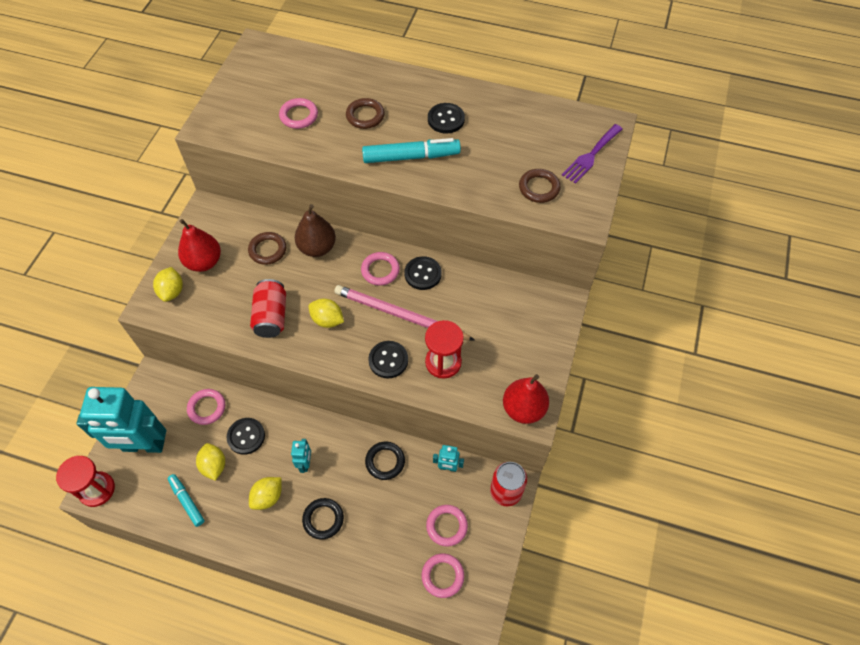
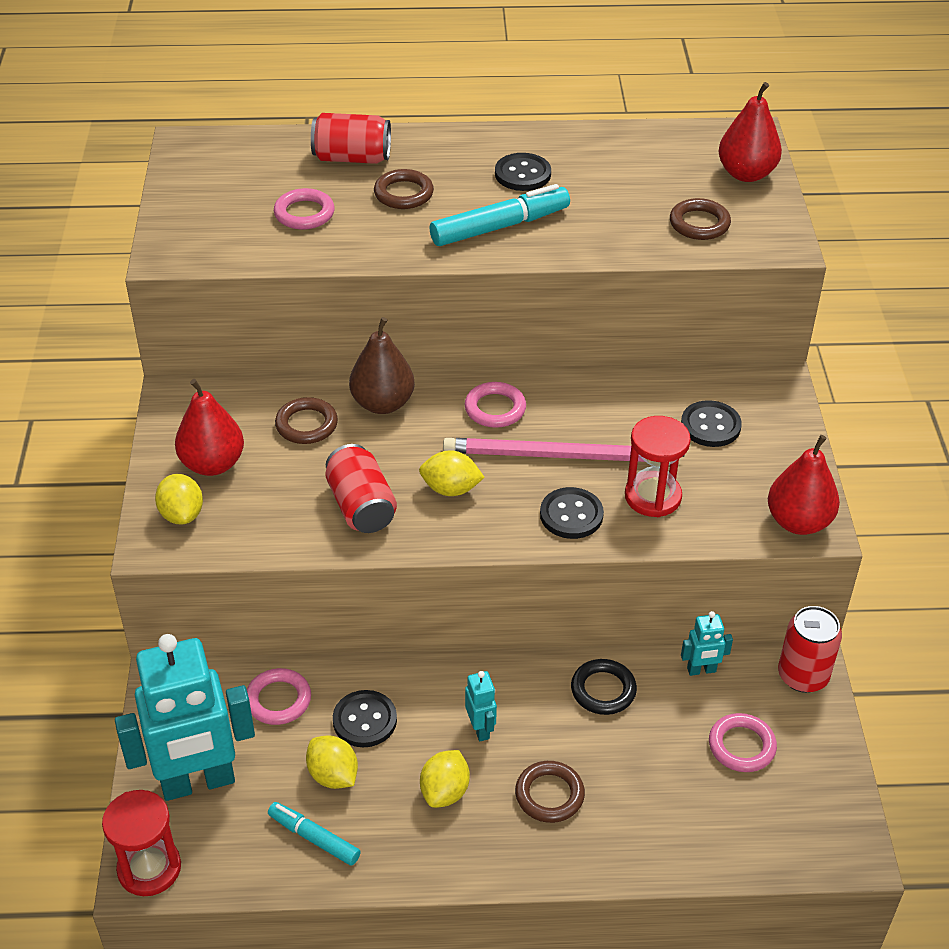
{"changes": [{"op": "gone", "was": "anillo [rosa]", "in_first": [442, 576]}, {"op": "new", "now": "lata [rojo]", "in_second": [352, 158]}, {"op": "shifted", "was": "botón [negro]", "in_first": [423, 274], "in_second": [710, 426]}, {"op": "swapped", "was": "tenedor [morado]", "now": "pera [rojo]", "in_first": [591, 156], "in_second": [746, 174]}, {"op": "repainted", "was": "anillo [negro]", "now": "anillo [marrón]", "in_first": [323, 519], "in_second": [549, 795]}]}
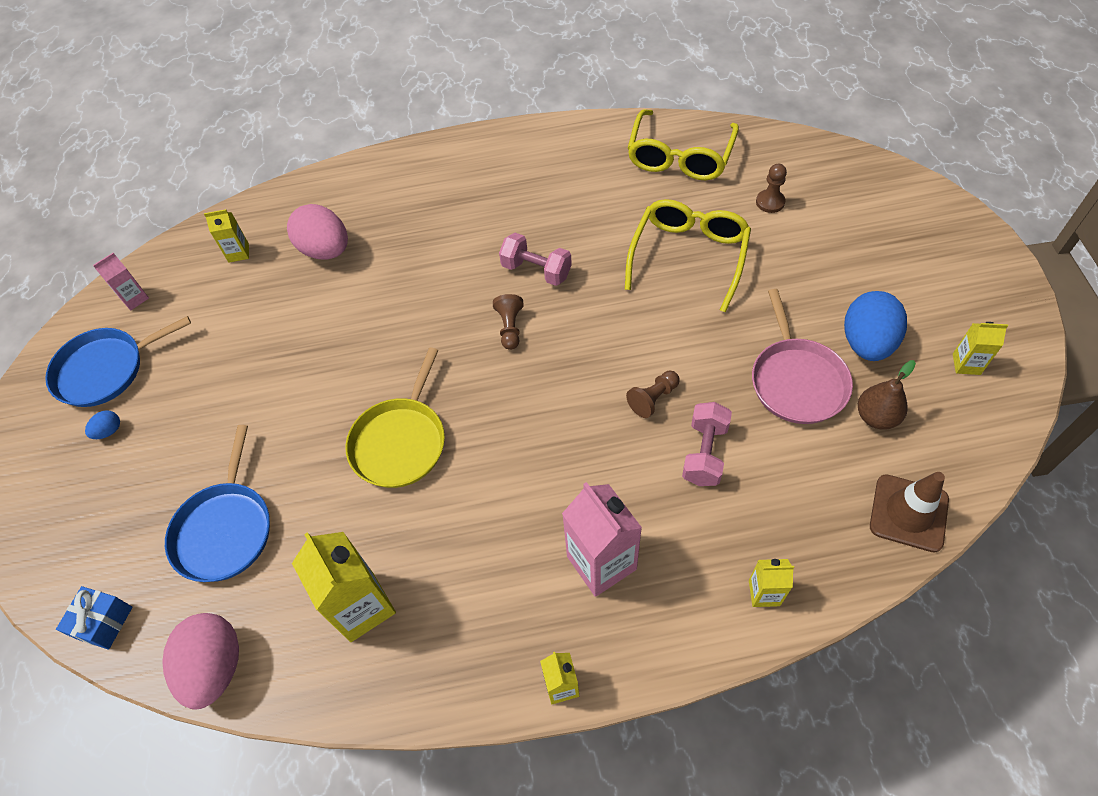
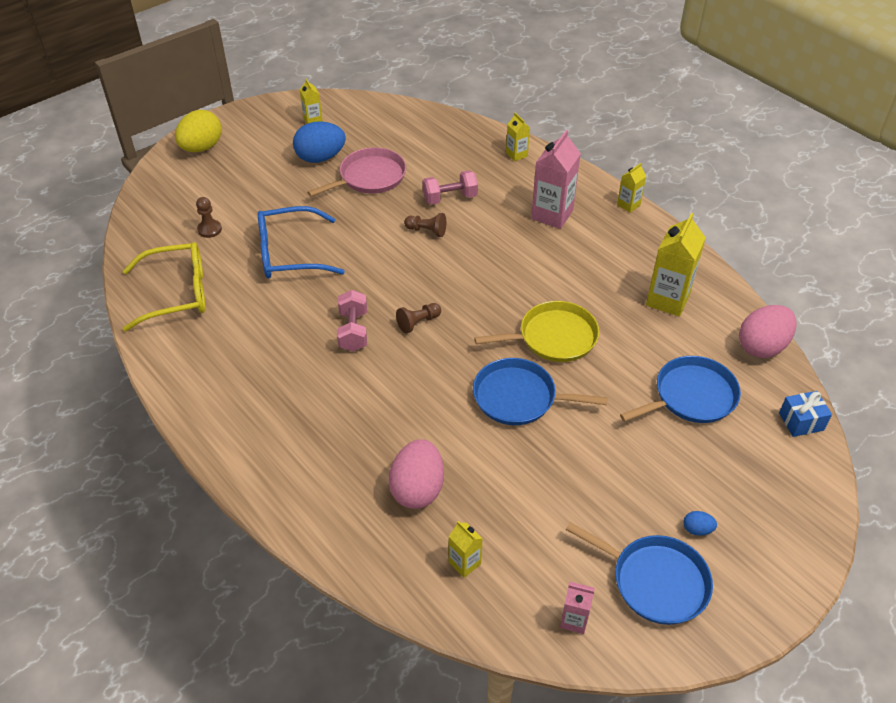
{"changes": [{"op": "gone", "was": "pera [marrón]", "in_first": [876, 417]}, {"op": "gone", "was": "cono de tráfico [marrón]", "in_first": [908, 513]}, {"op": "new", "now": "huevo [amarillo]", "in_second": [202, 148]}, {"op": "new", "now": "sartén [azul]", "in_second": [519, 397]}, {"op": "repainted", "was": "gafas [amarillo]", "now": "gafas [azul]", "in_first": [689, 256], "in_second": [289, 254]}]}
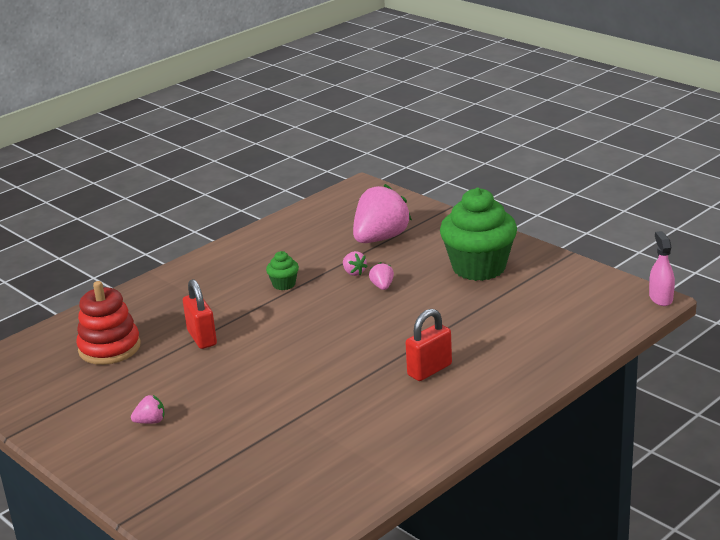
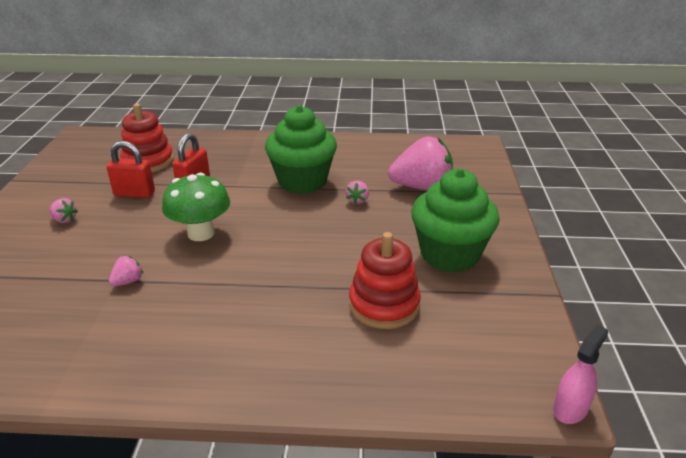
{"changes": [{"op": "new", "now": "seta [verde]", "in_second": [201, 233]}, {"op": "new", "now": "juguete apilable [rojo]", "in_second": [384, 305]}, {"op": "shifted", "was": "fresa [rosa]", "in_first": [382, 286], "in_second": [128, 281]}, {"op": "shifted", "was": "candado [rojo]", "in_first": [429, 370], "in_second": [134, 193]}, {"op": "scaled", "was": "magdalena [verde]", "in_first": [284, 284], "in_second": [302, 181], "ratio": 2.34}]}
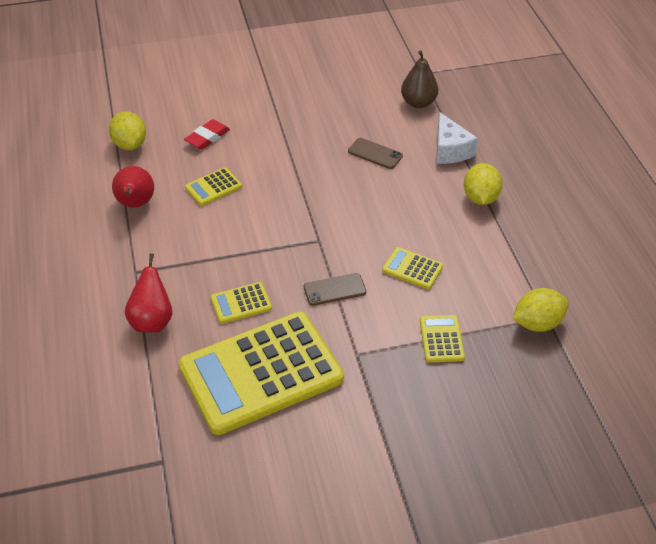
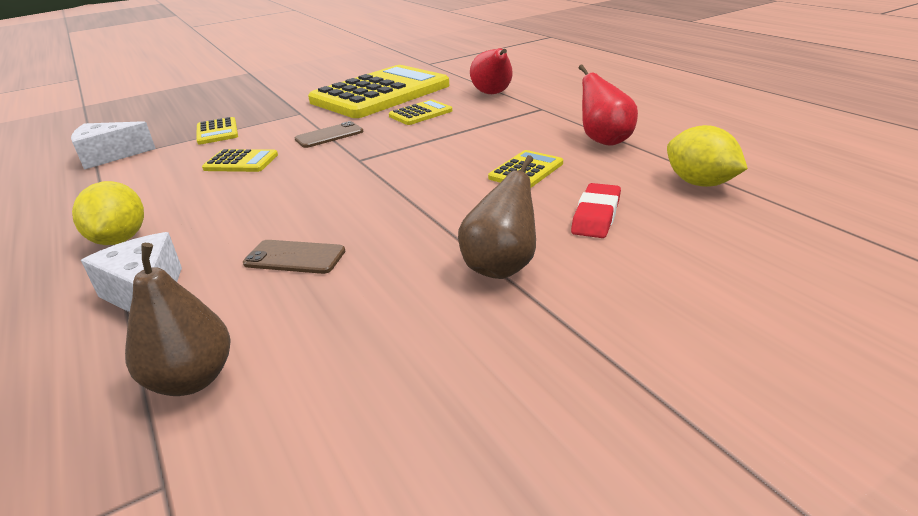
{"changes": [{"op": "new", "now": "pera [marrón]", "in_second": [501, 267]}, {"op": "swapped", "was": "limón [amarillo]", "now": "queso [blanco]", "in_first": [537, 323], "in_second": [109, 156]}]}
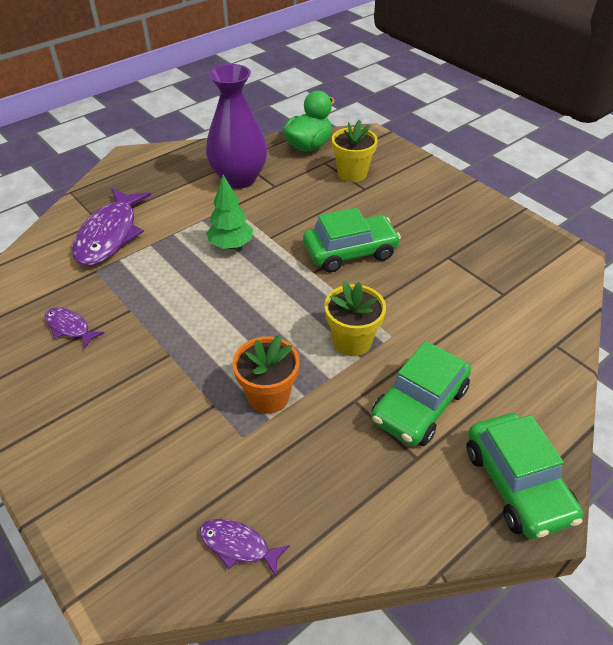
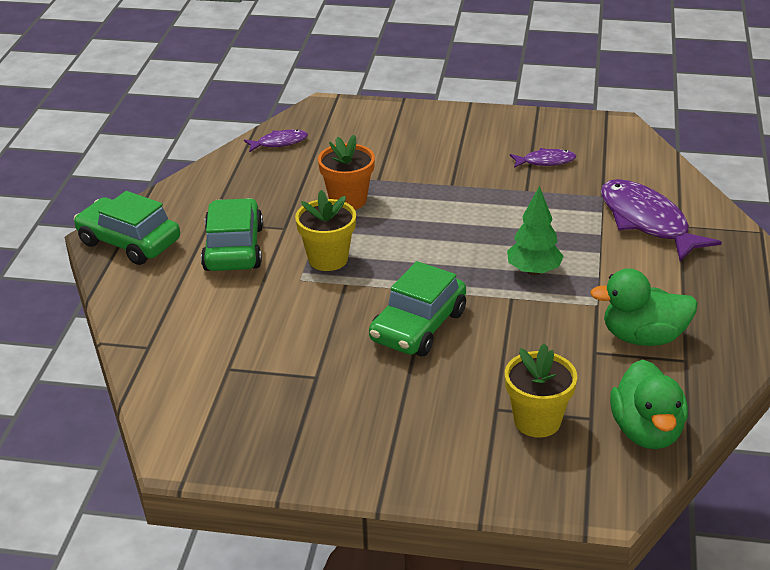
{"changes": [{"op": "swapped", "was": "florero [morado]", "now": "pato [verde]", "in_first": [239, 179], "in_second": [643, 337]}]}
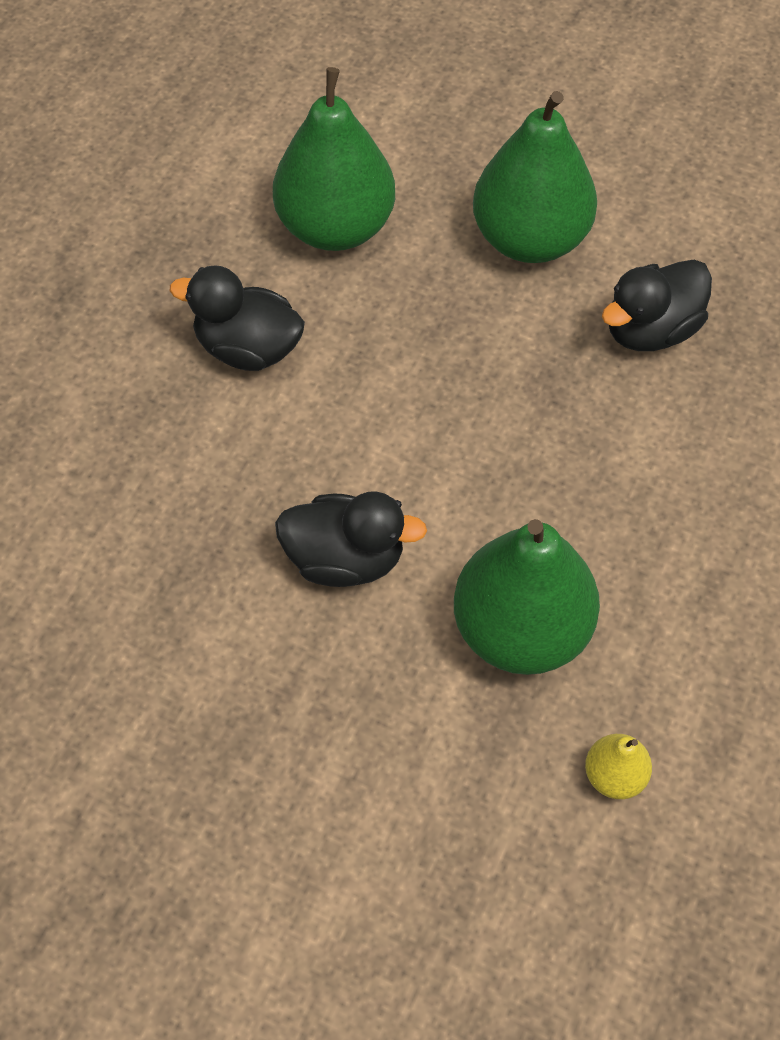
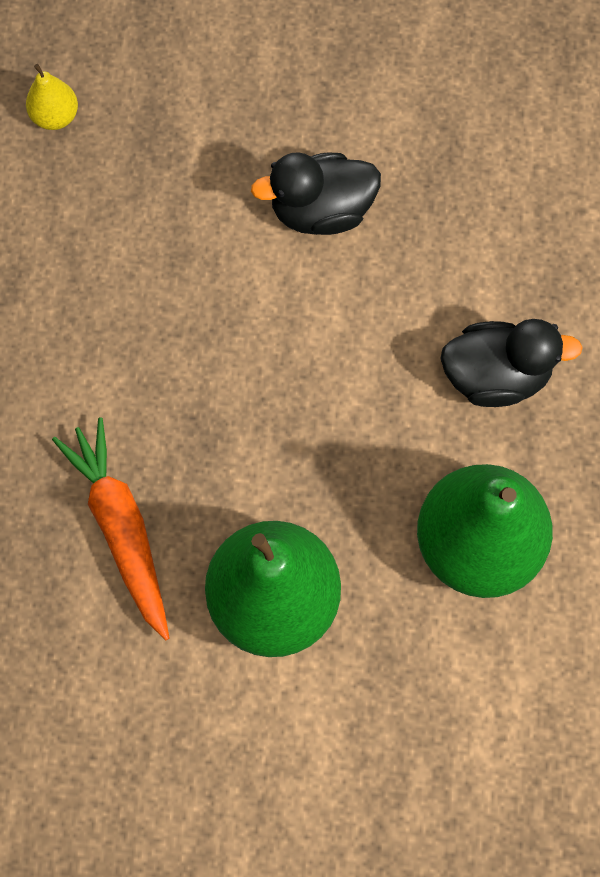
{"changes": [{"op": "gone", "was": "pera [verde]", "in_first": [521, 630]}, {"op": "swapped", "was": "pato [negro]", "now": "zanahoria [naranja]", "in_first": [650, 330], "in_second": [121, 529]}]}
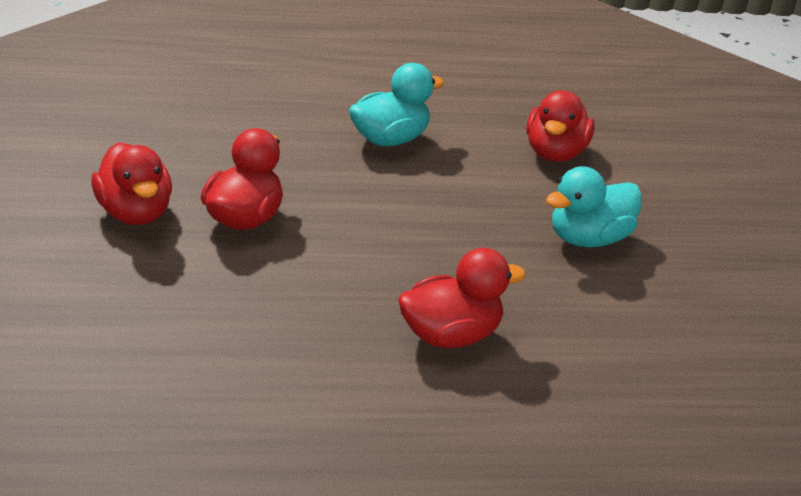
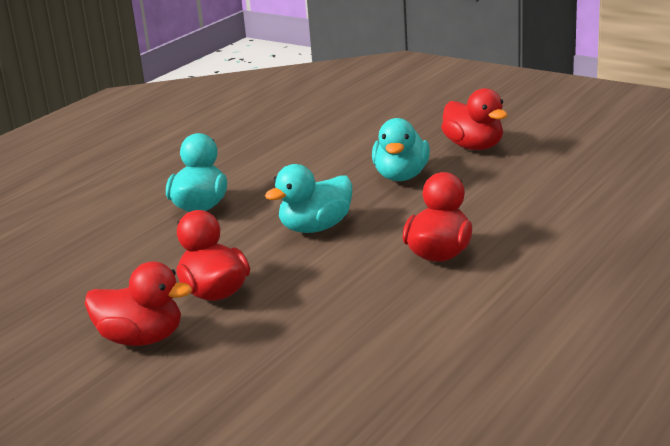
{"changes": [{"op": "new", "now": "pato [turquesa]", "in_second": [315, 228]}, {"op": "shifted", "was": "pato [rojo]", "in_first": [555, 153], "in_second": [474, 146]}]}
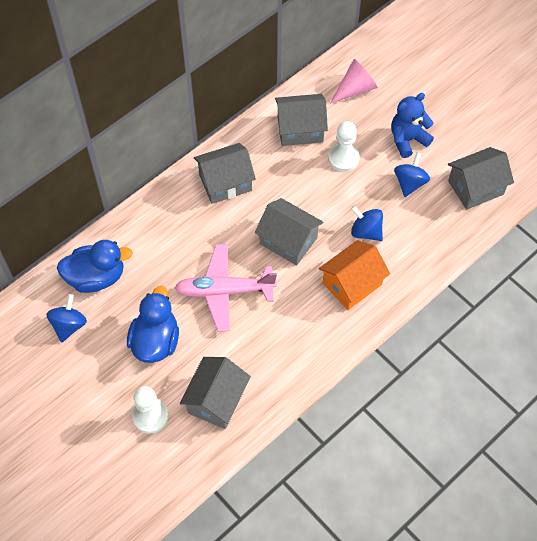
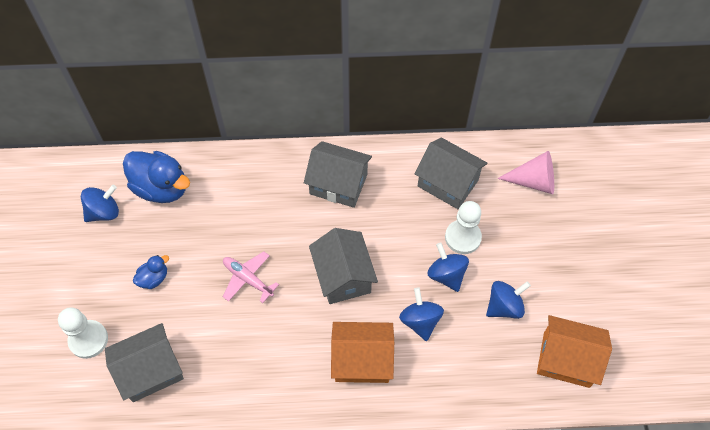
{"changes": [{"op": "gone", "was": "osito [azul]", "in_first": [407, 140]}, {"op": "new", "now": "peonza [azul]", "in_second": [446, 275]}, {"op": "repainted", "was": "casa [gris]", "now": "casa [naranja]", "in_first": [475, 187], "in_second": [566, 359]}, {"op": "scaled", "was": "pato [azul]", "in_first": [155, 341], "in_second": [154, 278], "ratio": 0.5}, {"op": "scaled", "was": "avión [rosa]", "in_first": [224, 291], "in_second": [248, 279], "ratio": 0.59}]}
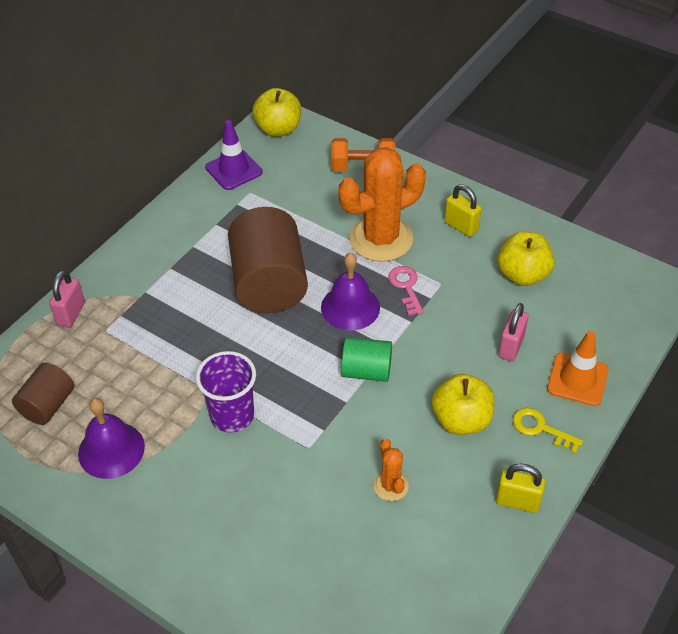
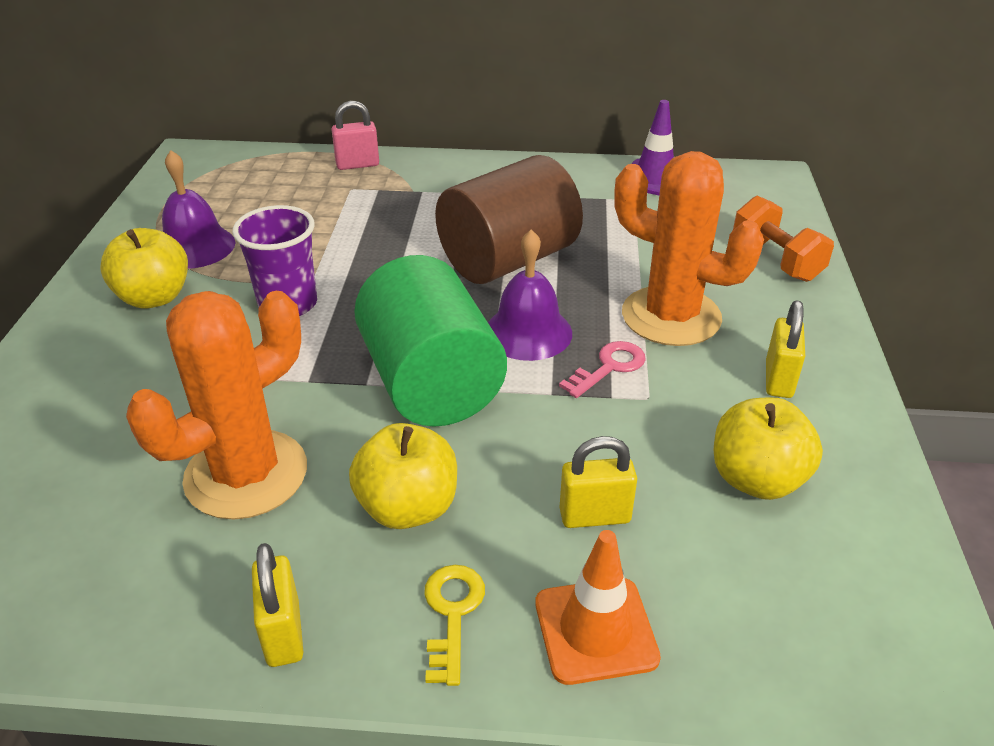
{"changes": [{"op": "gone", "was": "cilindro [marrón]", "in_first": [48, 405]}, {"op": "shifted", "was": "manzana [amarillo]", "in_first": [278, 129], "in_second": [154, 297]}, {"op": "repainted", "was": "candado [rosa]", "now": "candado [amarillo]", "in_first": [510, 347], "in_second": [594, 516]}, {"op": "scaled", "was": "cilindro [verde]", "in_first": [366, 371], "in_second": [431, 383], "ratio": 1.87}, {"op": "scaled", "was": "cactus [naranja]", "in_first": [390, 486], "in_second": [246, 474], "ratio": 2.21}]}
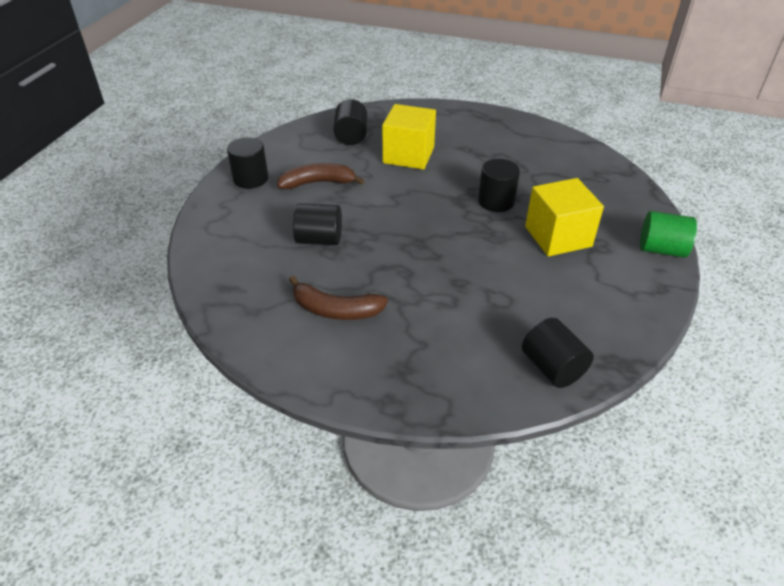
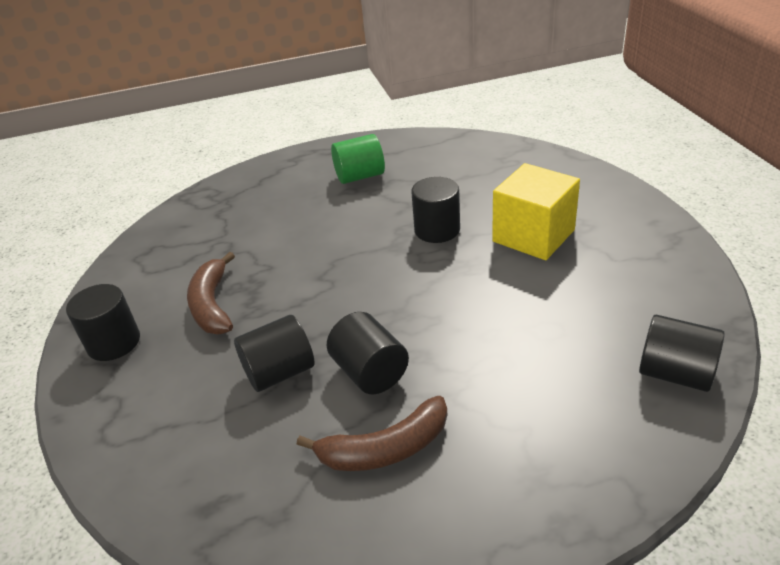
{"changes": [{"op": "gone", "was": "cubo [amarillo]", "in_first": [408, 155]}, {"op": "shifted", "was": "cilindro [negro]", "in_first": [351, 136], "in_second": [370, 372]}, {"op": "shifted", "was": "cilindro [verde]", "in_first": [661, 249], "in_second": [360, 176]}, {"op": "rotated", "was": "plátano [marrón]", "in_first": [318, 183], "in_second": [212, 305], "clockwise": -60}]}
